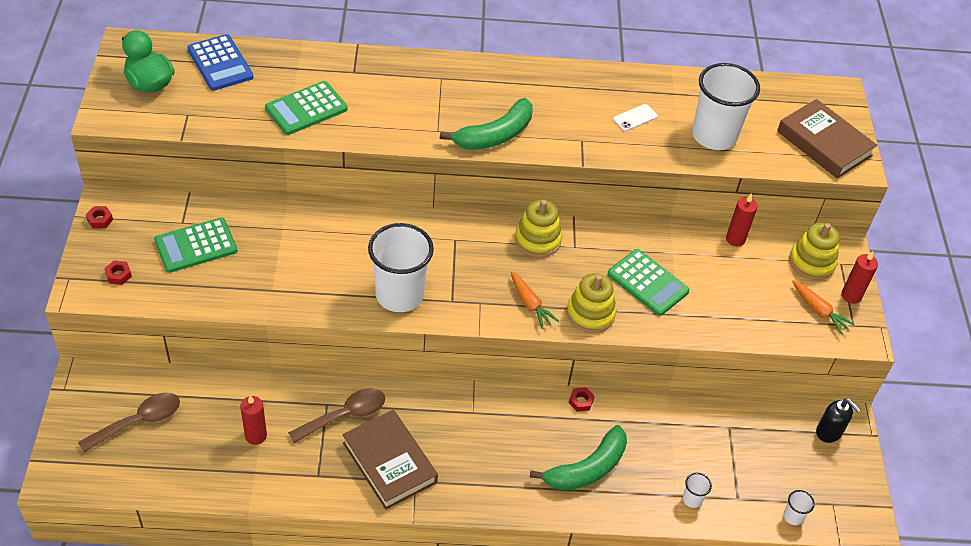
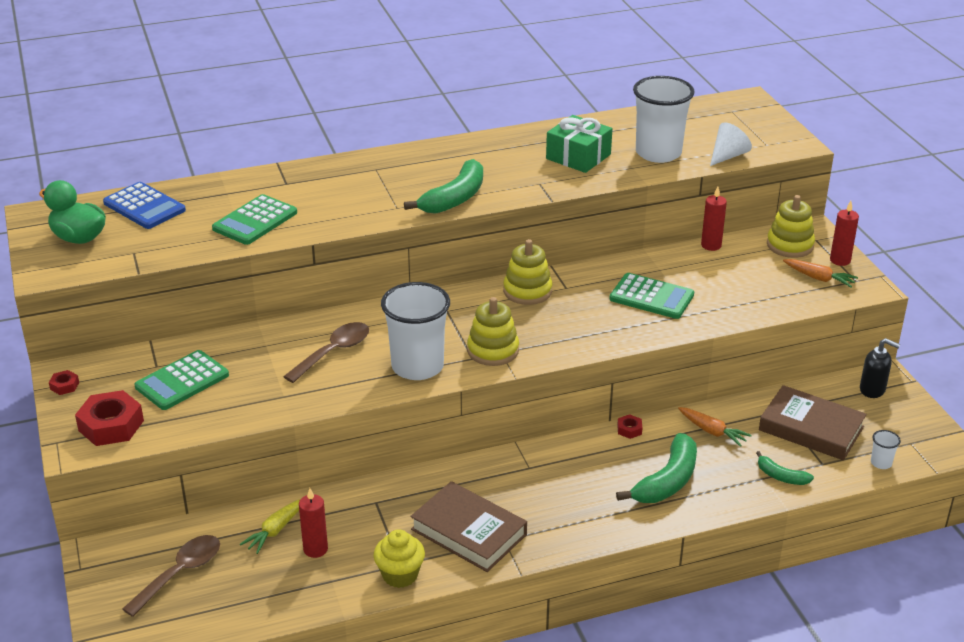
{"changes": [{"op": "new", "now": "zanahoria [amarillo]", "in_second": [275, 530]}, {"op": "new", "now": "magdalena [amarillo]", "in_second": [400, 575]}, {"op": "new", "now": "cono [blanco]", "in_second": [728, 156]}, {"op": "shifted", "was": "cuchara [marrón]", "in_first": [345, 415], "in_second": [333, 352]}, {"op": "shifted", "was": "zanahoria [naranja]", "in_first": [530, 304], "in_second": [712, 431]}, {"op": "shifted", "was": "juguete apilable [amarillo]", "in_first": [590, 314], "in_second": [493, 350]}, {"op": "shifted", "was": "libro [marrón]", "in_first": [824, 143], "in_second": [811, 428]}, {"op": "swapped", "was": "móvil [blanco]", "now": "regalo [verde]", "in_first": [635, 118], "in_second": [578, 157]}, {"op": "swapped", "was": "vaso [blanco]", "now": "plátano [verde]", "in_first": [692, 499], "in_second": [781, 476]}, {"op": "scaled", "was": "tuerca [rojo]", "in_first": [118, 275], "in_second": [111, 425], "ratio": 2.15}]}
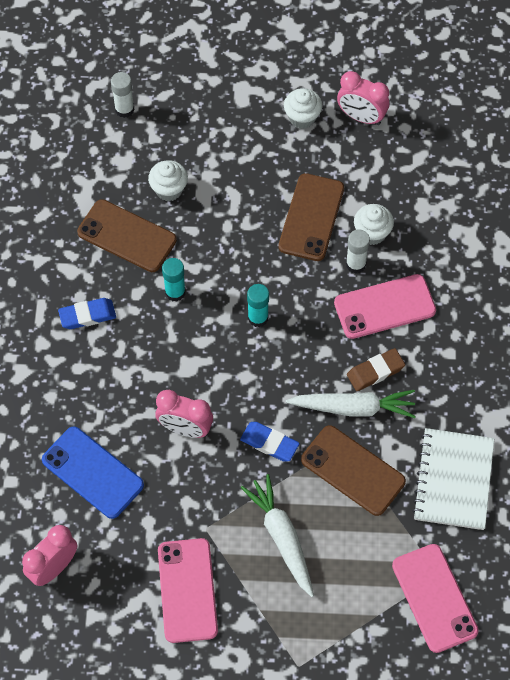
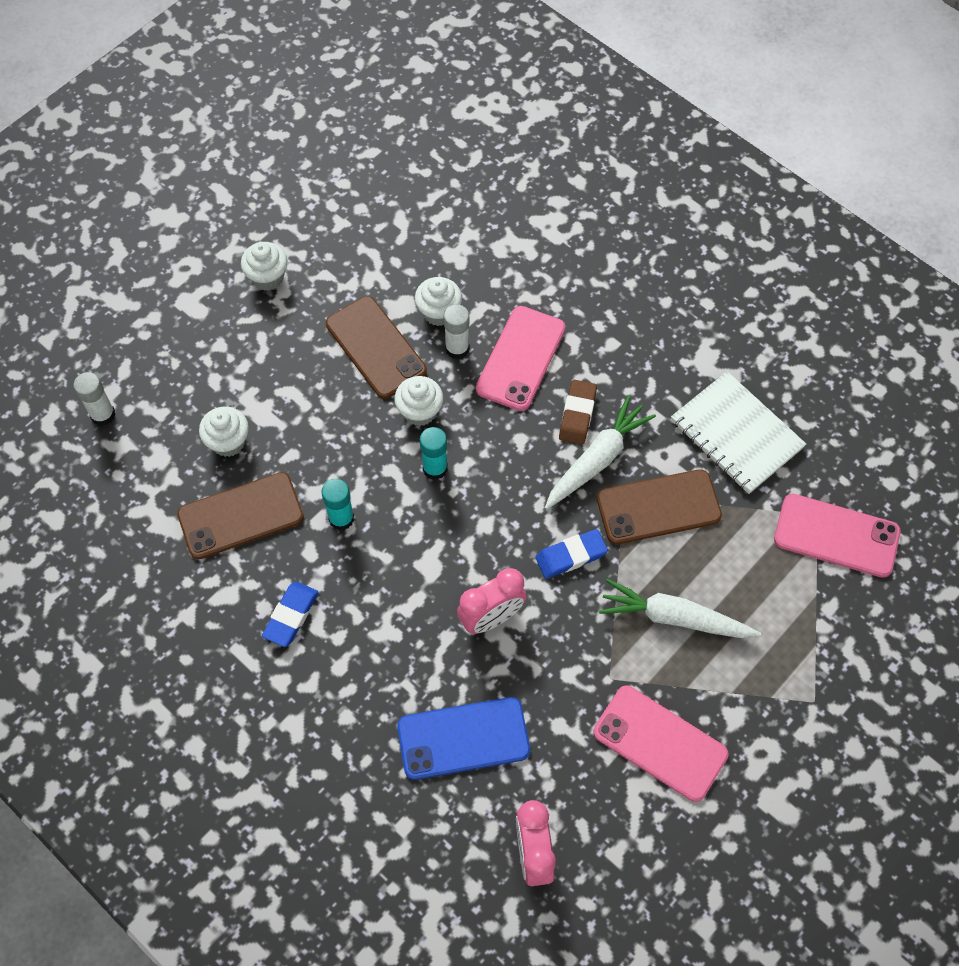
{"changes": [{"op": "gone", "was": "despertador [rosa]", "in_first": [361, 117]}, {"op": "new", "now": "magdalena [blanco]", "in_second": [420, 411]}]}
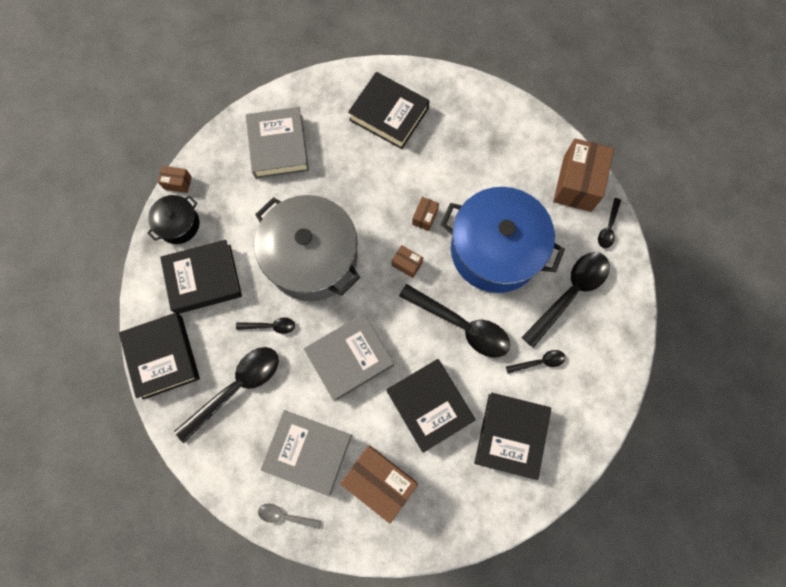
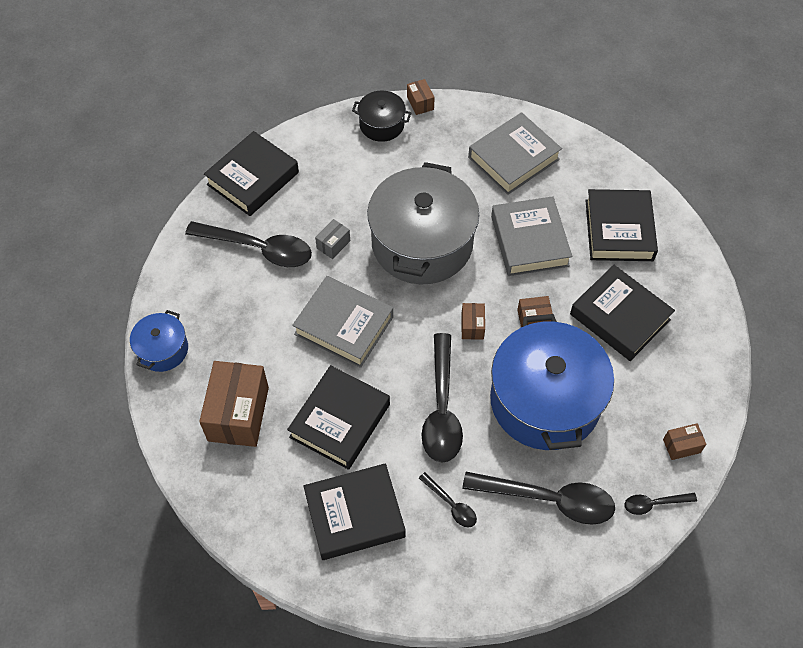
{"changes": [{"op": "shifted", "was": "libro [negro]", "in_first": [203, 279], "in_second": [620, 317]}, {"op": "shifted", "was": "libro [gris]", "in_first": [308, 452], "in_second": [529, 241]}, {"op": "swapped", "was": "cuchara [negro]", "now": "caja [gris]", "in_first": [270, 326], "in_second": [333, 244]}, {"op": "swapped", "was": "cuchara [gris]", "now": "olla [azul]", "in_first": [285, 516], "in_second": [163, 349]}, {"op": "scaled", "was": "caja [marrón]", "in_first": [577, 183], "in_second": [681, 446], "ratio": 0.47}]}
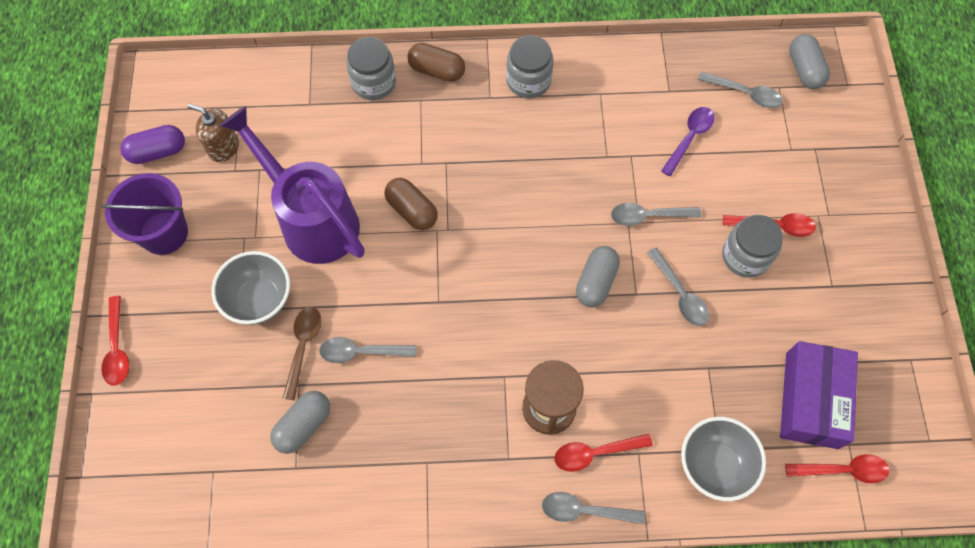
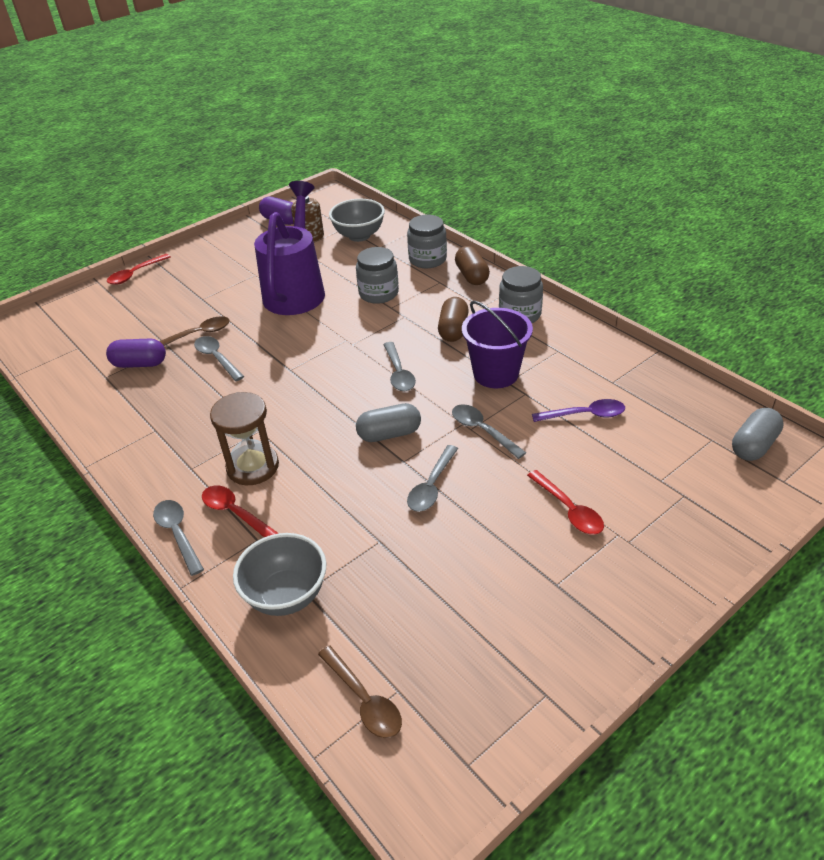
{"changes": [{"op": "gone", "was": "caja [morado]", "in_first": [811, 400]}, {"op": "shifted", "was": "balde [morado]", "in_first": [164, 233], "in_second": [496, 374]}, {"op": "shifted", "was": "cuenco [gris]", "in_first": [259, 300], "in_second": [359, 236]}, {"op": "shifted", "was": "cápsula [marrón]", "in_first": [412, 210], "in_second": [453, 330]}, {"op": "shifted", "was": "cuchara [gris]", "in_first": [744, 93], "in_second": [398, 373]}, {"op": "shifted", "was": "tarro [gris]", "in_first": [745, 256], "in_second": [378, 293]}, {"op": "repainted", "was": "cápsula [gris]", "now": "cápsula [morado]", "in_first": [303, 425], "in_second": [140, 364]}, {"op": "repainted", "was": "cuchara [rojo]", "now": "cuchara [marrón]", "in_first": [842, 470], "in_second": [364, 699]}]}
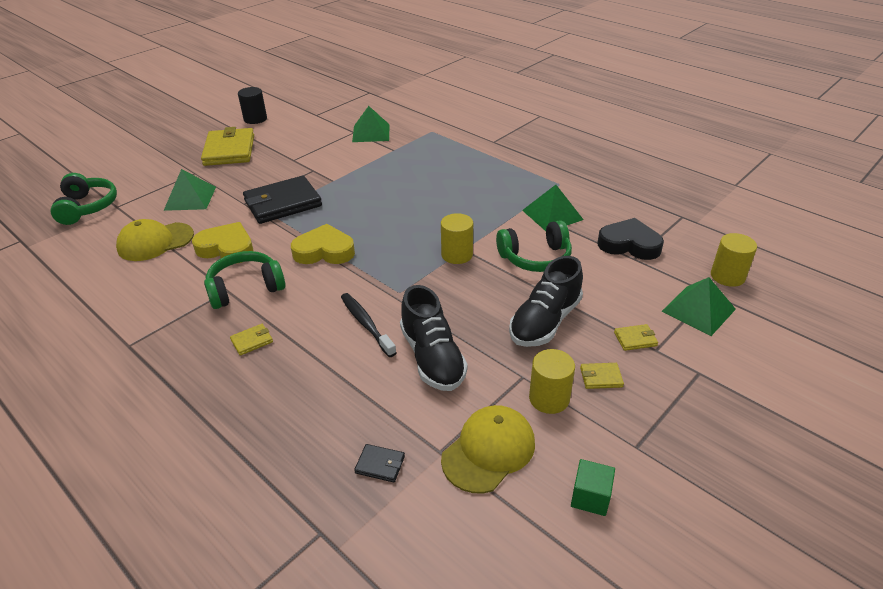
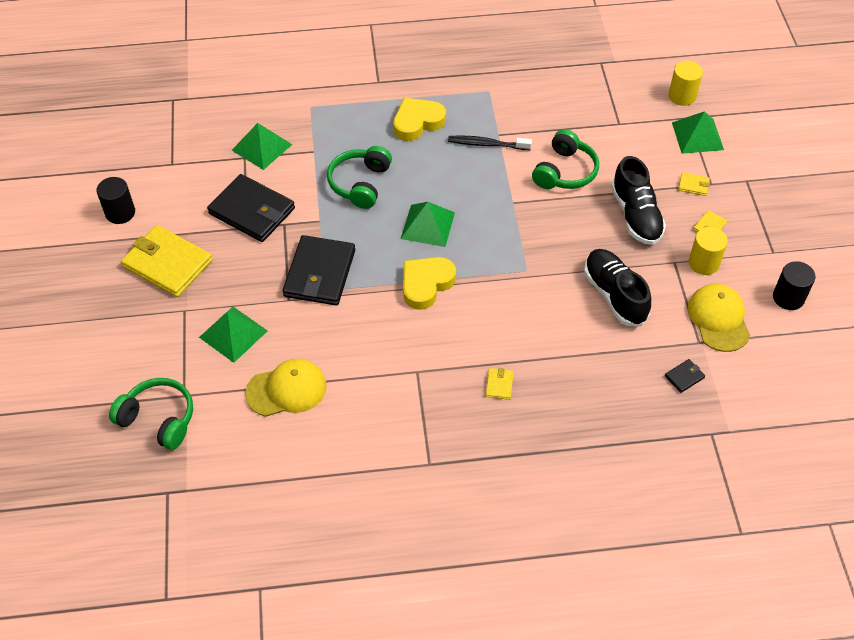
{"changes": [{"op": "gone", "was": "cilindro [amarillo]", "in_first": [457, 255]}, {"op": "gone", "was": "corazón [negro]", "in_first": [629, 244]}, {"op": "new", "now": "cartera [negro]", "in_second": [252, 211]}, {"op": "shifted", "was": "corazón [amarillo]", "in_first": [227, 248], "in_second": [417, 122]}, {"op": "shifted", "was": "auriculares [verde]", "in_first": [245, 288], "in_second": [360, 183]}, {"op": "shifted", "was": "cepillo de dientes [negro]", "in_first": [366, 324], "in_second": [487, 144]}, {"op": "shifted", "was": "pirámide [verde]", "in_first": [552, 215], "in_second": [428, 225]}, {"op": "swapped", "was": "cubo [verde]", "now": "cilindro [negro]", "in_first": [590, 497], "in_second": [788, 297]}, {"op": "rotated", "was": "gorra [amarillo]", "in_first": [155, 242], "in_second": [287, 390], "clockwise": -120}, {"op": "rotated", "was": "zapato [negro]", "in_first": [432, 357], "in_second": [614, 295], "clockwise": -135}, {"op": "rotated", "was": "cartera [amarillo]", "in_first": [635, 339], "in_second": [693, 185], "clockwise": 75}]}
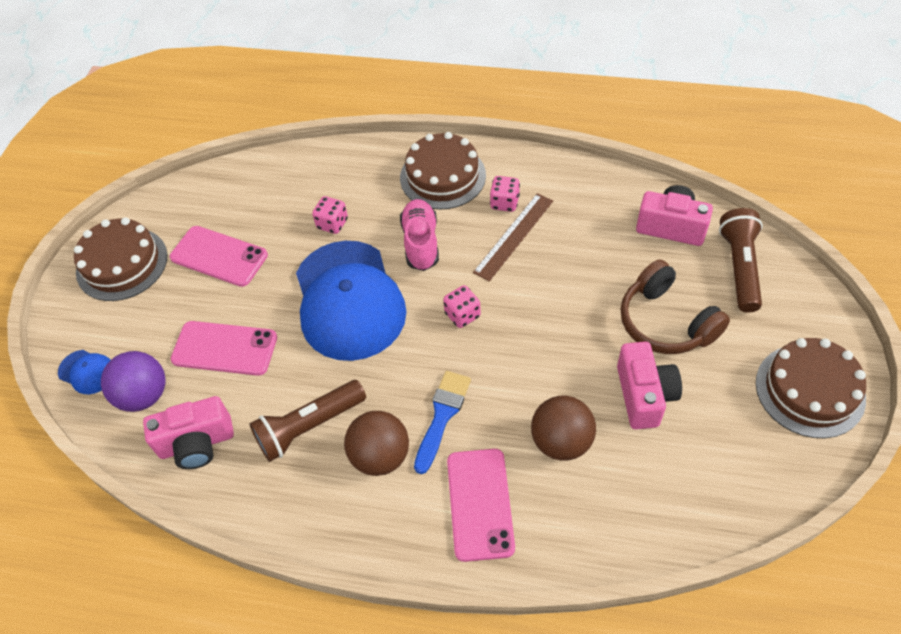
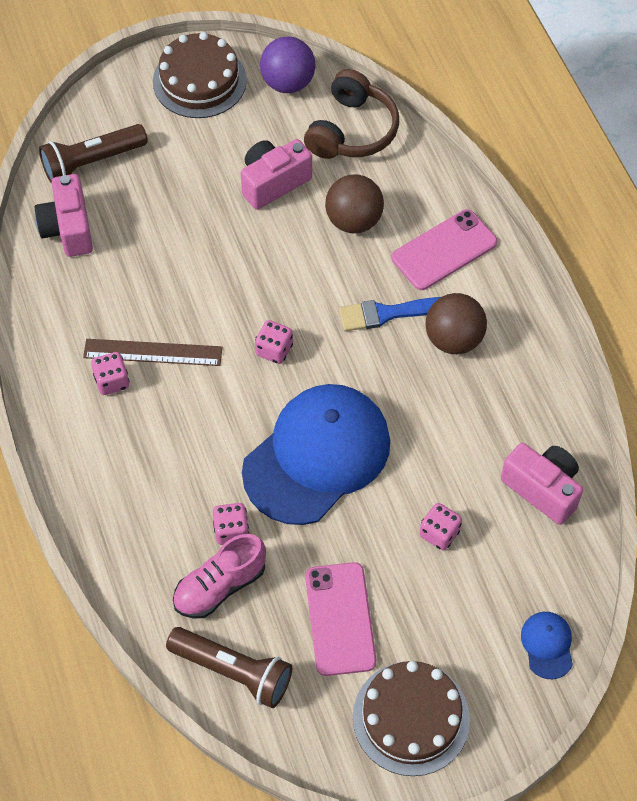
{"changes": [{"op": "gone", "was": "tarta [marrón]", "in_first": [443, 176]}, {"op": "shifted", "was": "pelota [morado]", "in_first": [144, 395], "in_second": [288, 83]}, {"op": "shifted", "was": "lámpara de mano [marrón]", "in_first": [309, 427], "in_second": [233, 671]}, {"op": "shifted", "was": "zapato [rosa]", "in_first": [421, 243], "in_second": [220, 586]}, {"op": "shifted", "was": "auriculares [marrón]", "in_first": [666, 322], "in_second": [352, 130]}, {"op": "swapped", "was": "móvil [rosa]", "now": "dado [rosa]", "in_first": [225, 348], "in_second": [439, 533]}]}
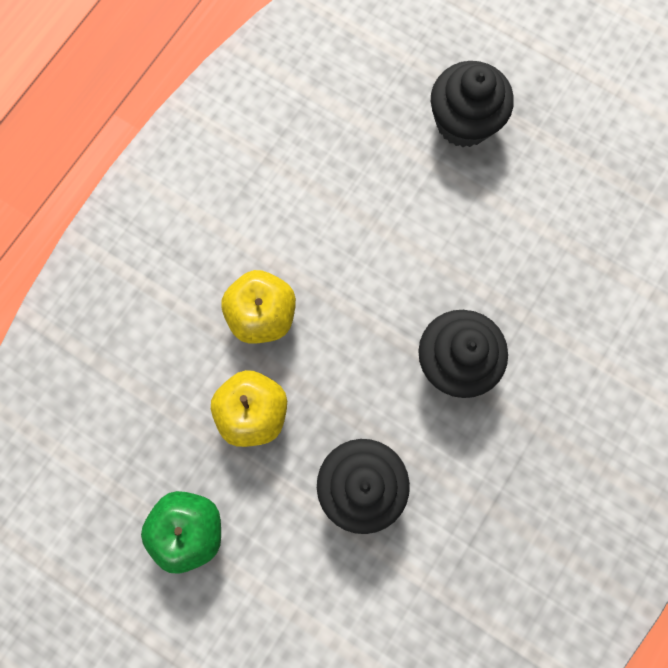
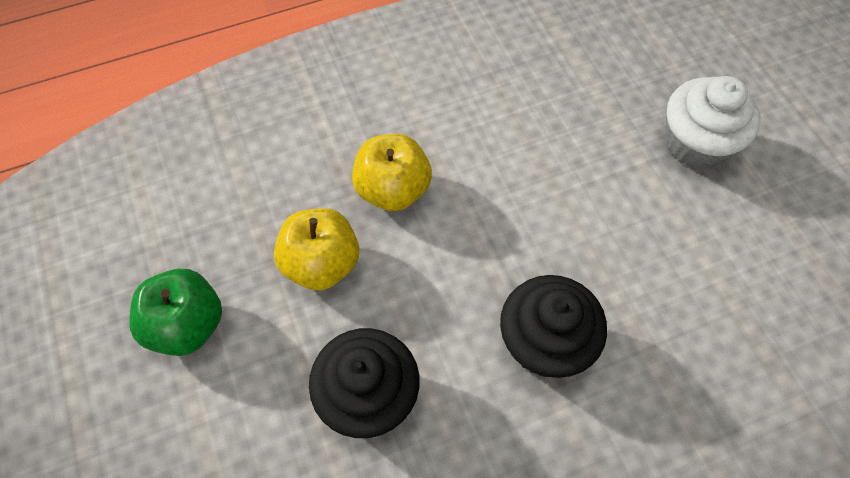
{"changes": [{"op": "repainted", "was": "magdalena [negro]", "now": "magdalena [blanco]", "in_first": [463, 122], "in_second": [695, 143]}]}
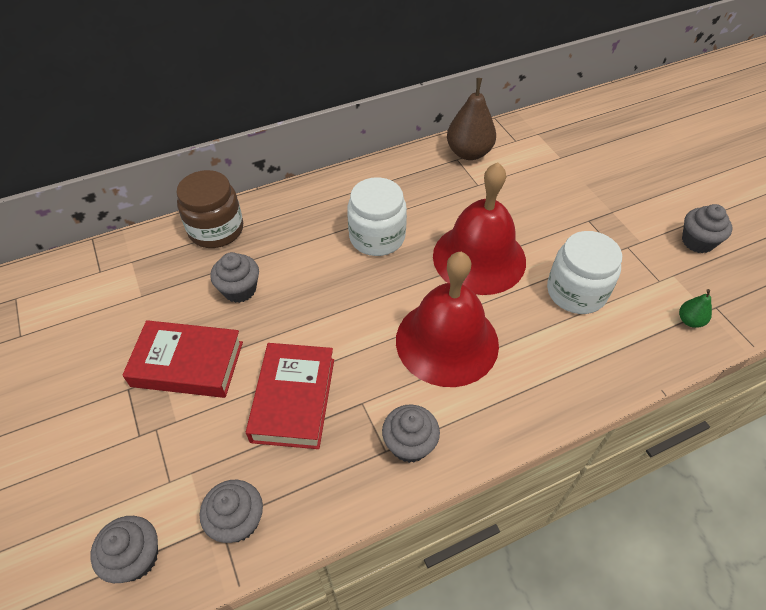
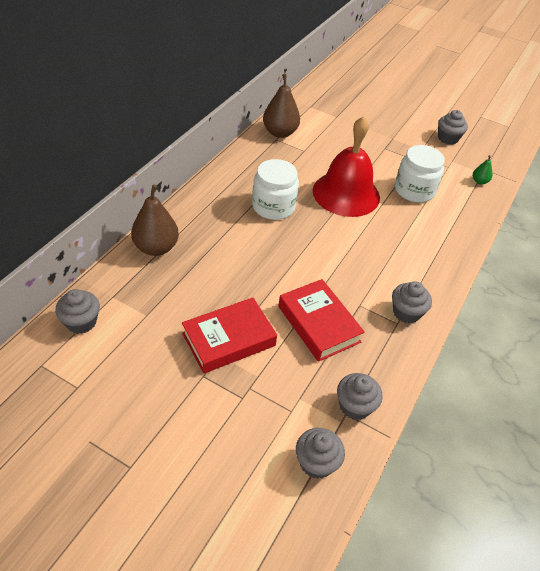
{"changes": [{"op": "gone", "was": "campana [rojo]", "in_first": [447, 341]}, {"op": "shifted", "was": "magdalena [gris]", "in_first": [239, 289], "in_second": [81, 322]}, {"op": "swapped", "was": "tarro [marrón]", "now": "pera [marrón]", "in_first": [216, 229], "in_second": [156, 248]}]}
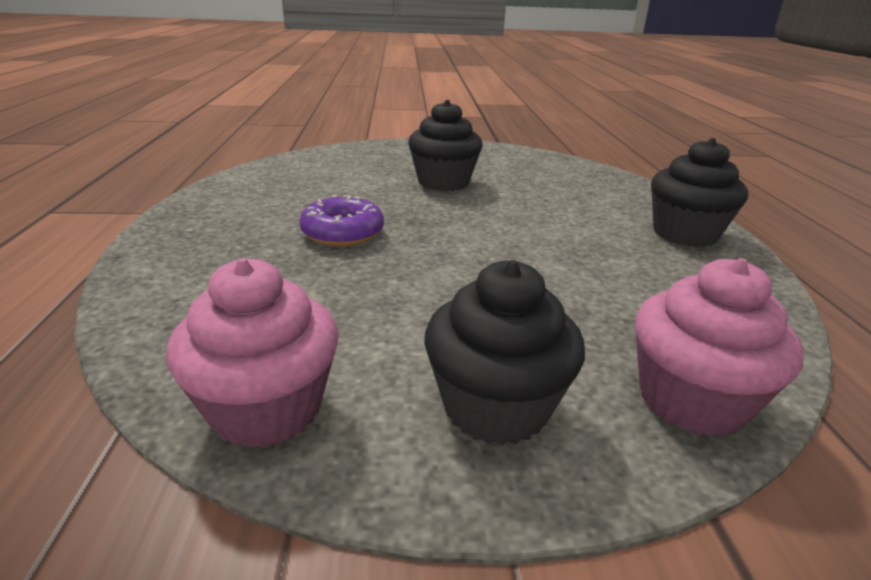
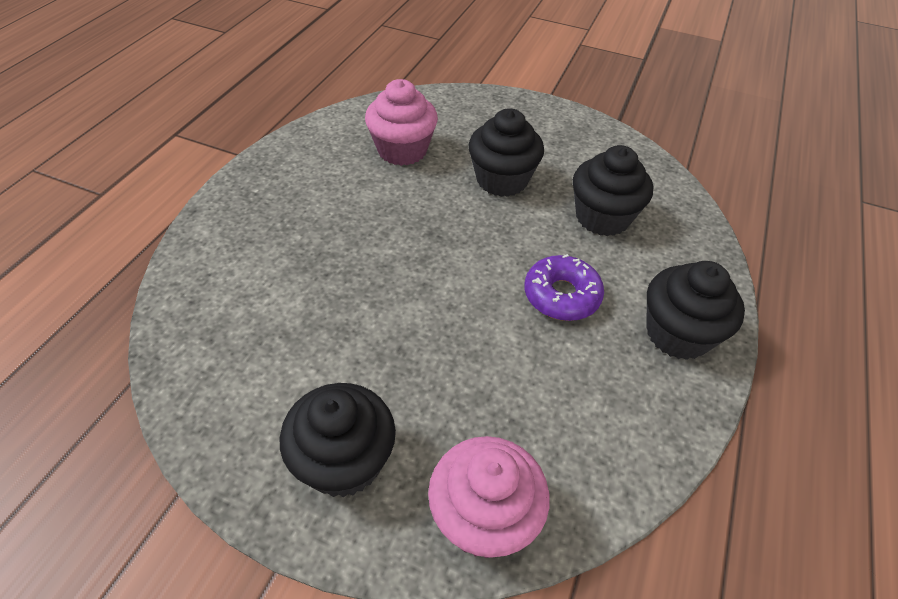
{"changes": [{"op": "new", "now": "magdalena [negro]", "in_second": [602, 217]}, {"op": "shifted", "was": "magdalena [rosa]", "in_first": [266, 408], "in_second": [402, 150]}, {"op": "shifted", "was": "rosquilla [morado]", "in_first": [343, 233], "in_second": [561, 295]}]}
